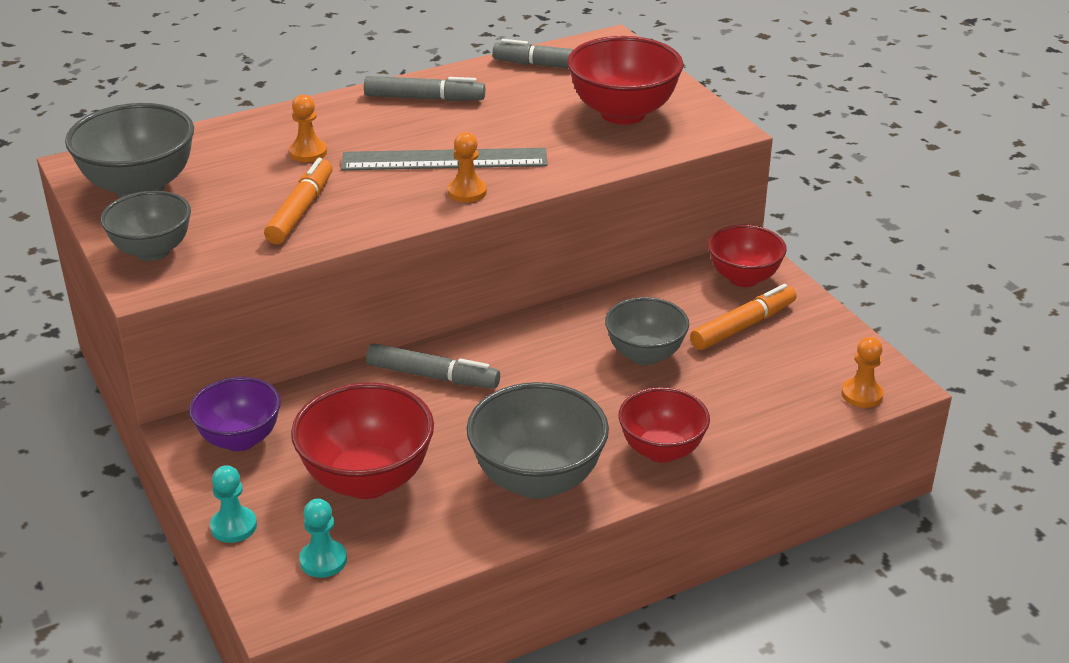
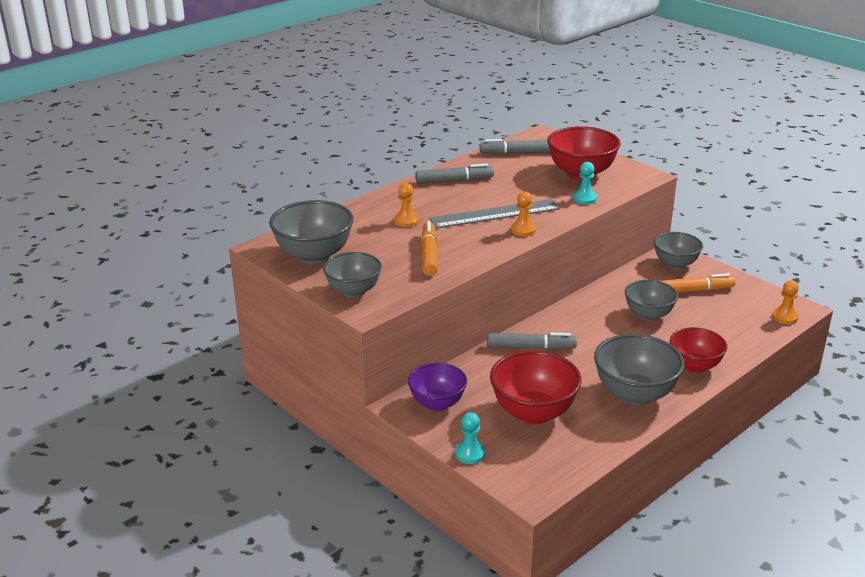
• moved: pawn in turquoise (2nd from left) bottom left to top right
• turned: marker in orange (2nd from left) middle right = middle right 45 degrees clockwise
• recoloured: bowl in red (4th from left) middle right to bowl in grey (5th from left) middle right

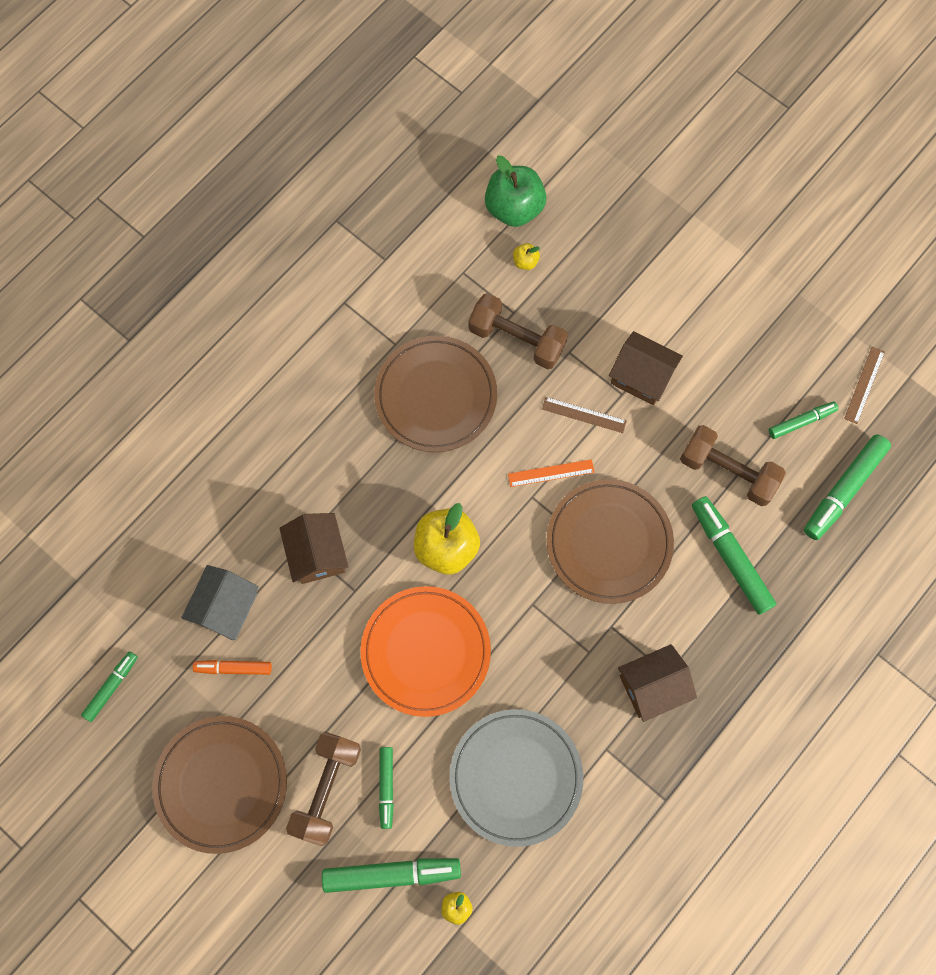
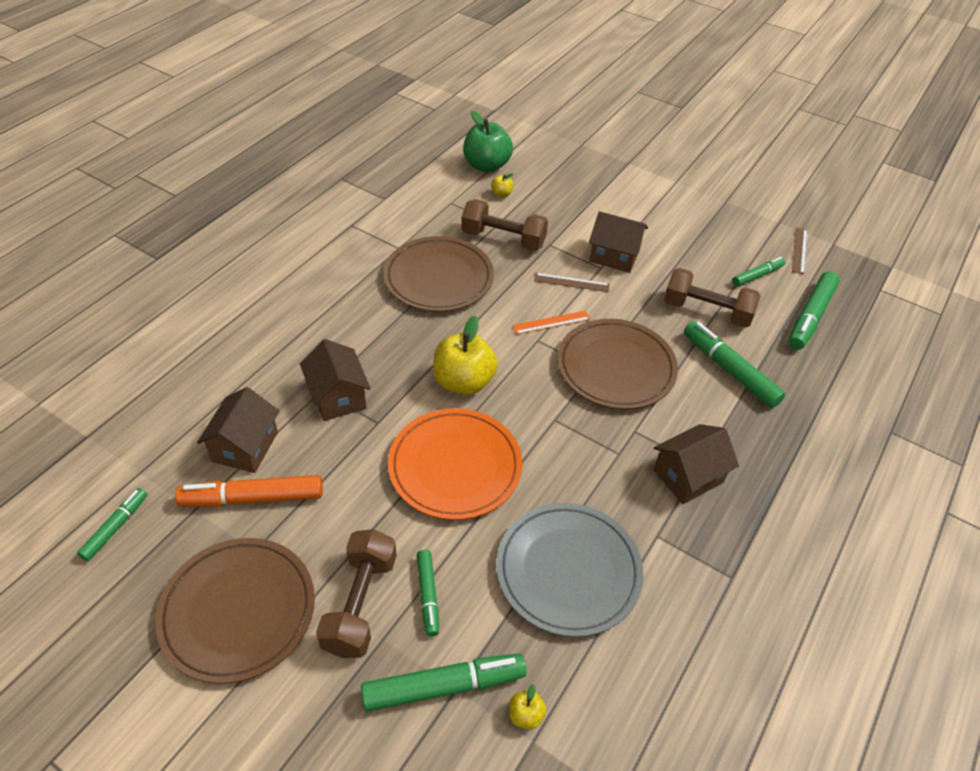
• recoloured: house in grey middle left to house in brown (1st from left) middle left
• resized: marker in orange bottom left = middle left x1.70

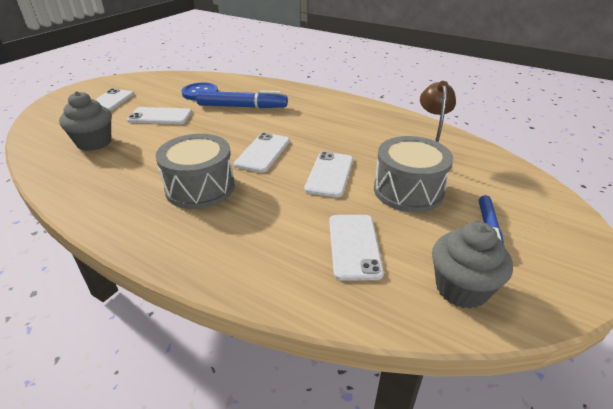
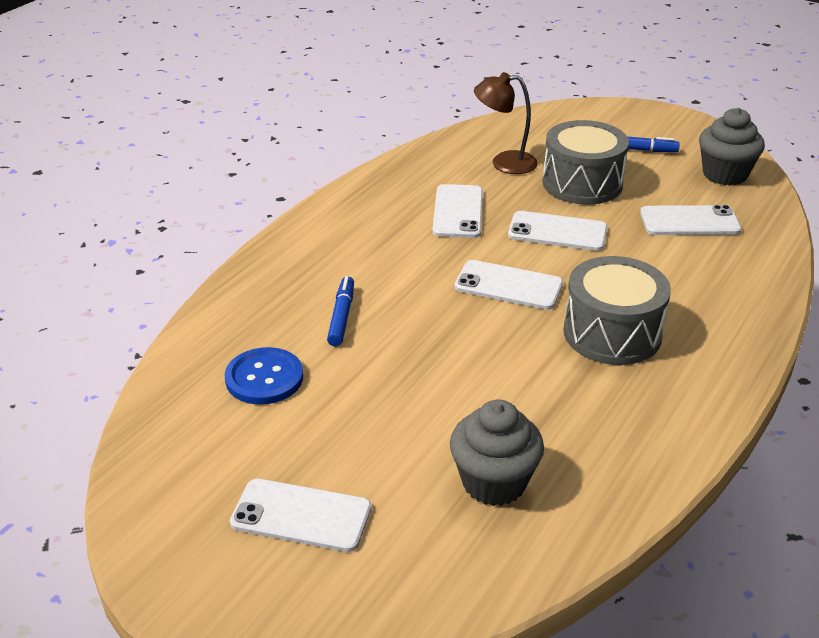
• moved: phone in white (2nd from left) top left to top centre
• resized: marker in blue (1st from left) top centre = centre x0.59

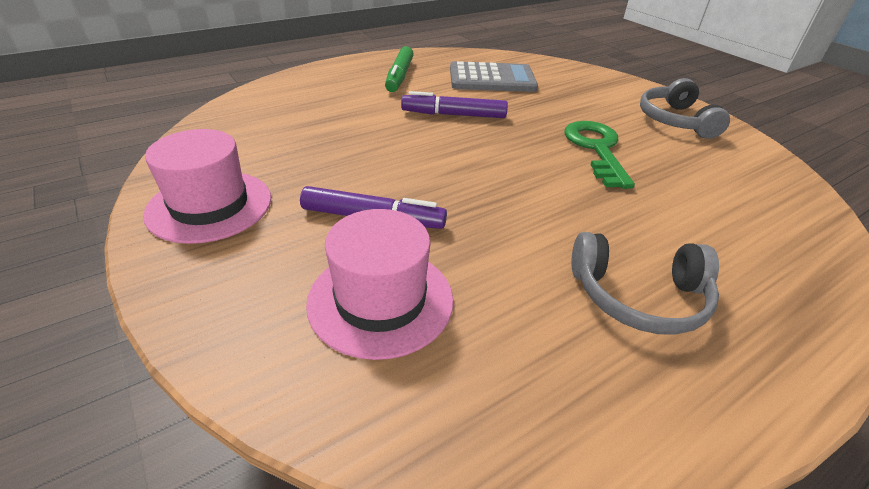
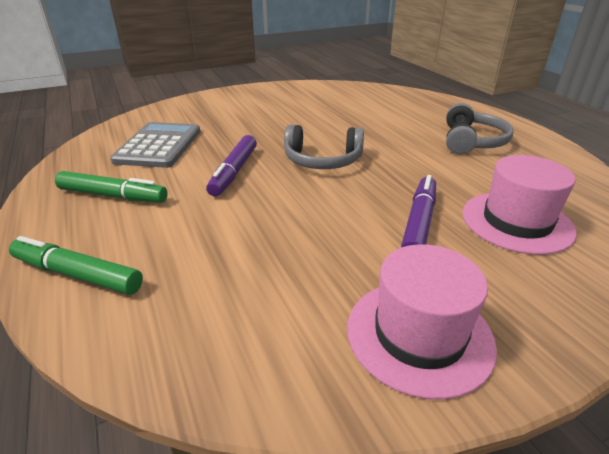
• removed: key in green top right
• moved: headphones in grey (2nd from left in the first image) top right to headphones in grey (1st from left) top centre
• added: marker in green (1st from left) middle left

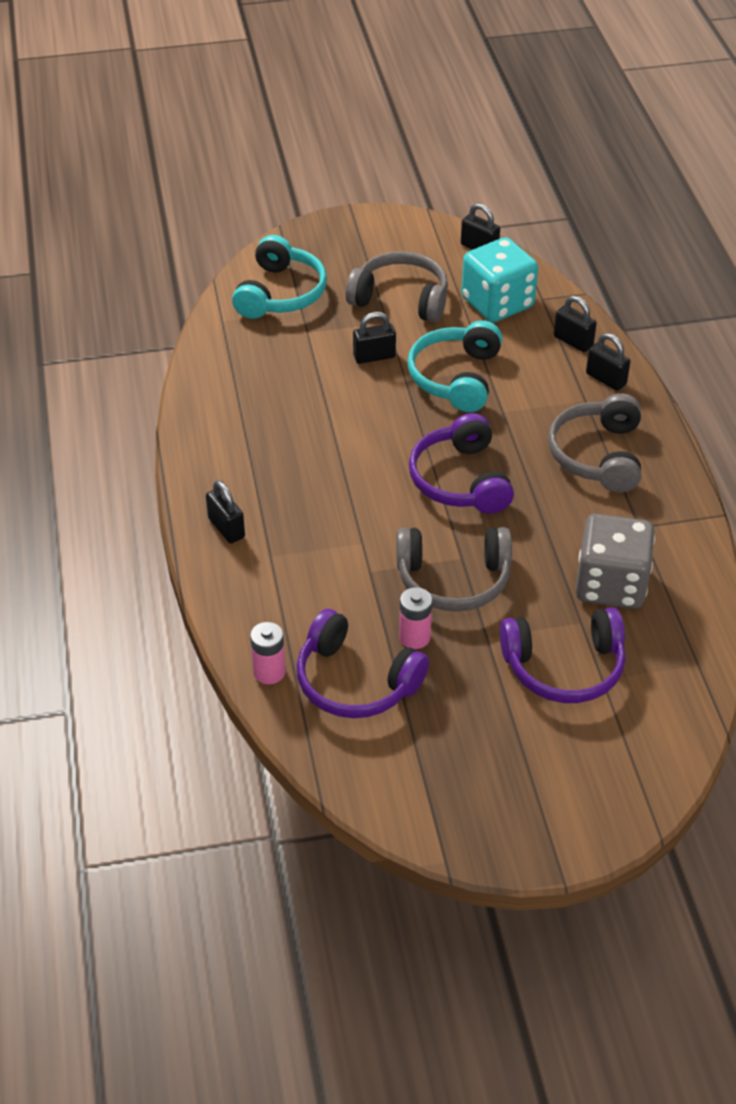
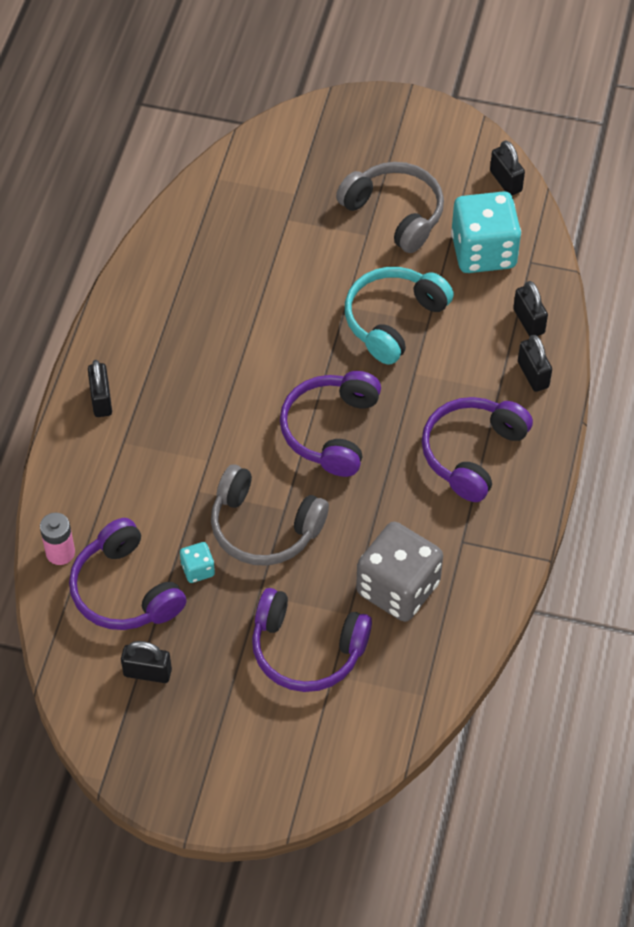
• removed: headphones in turquoise (1st from left) top centre
• moved: padlock in black (2nd from left) top centre to bottom left
• replaced: battery in pink (2nd from left) centre to dice in turquoise (1st from left) middle left
• recoloured: headphones in grey (3rd from left) middle right to headphones in purple (4th from left) middle right

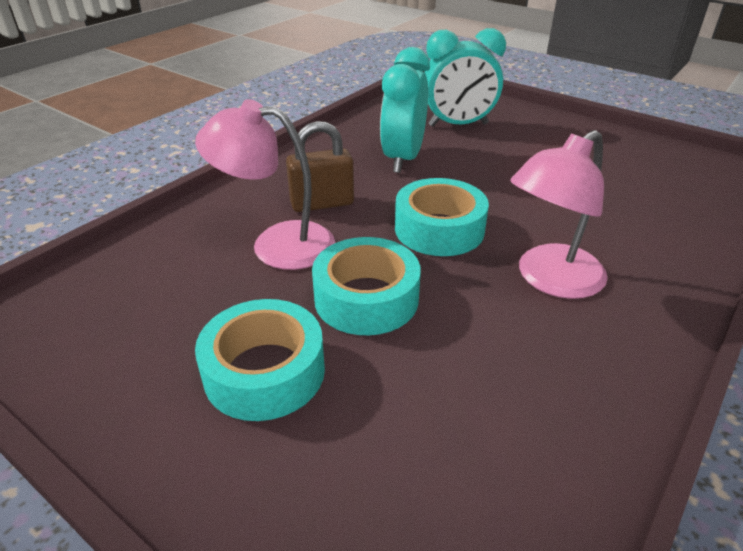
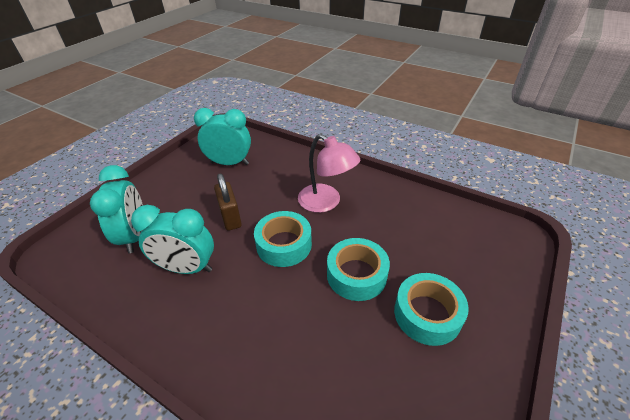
• removed: lamp in pink (1st from left) centre
• moved: padlock in brown top centre to centre
• added: clock in turquoise (3rd from left) top centre

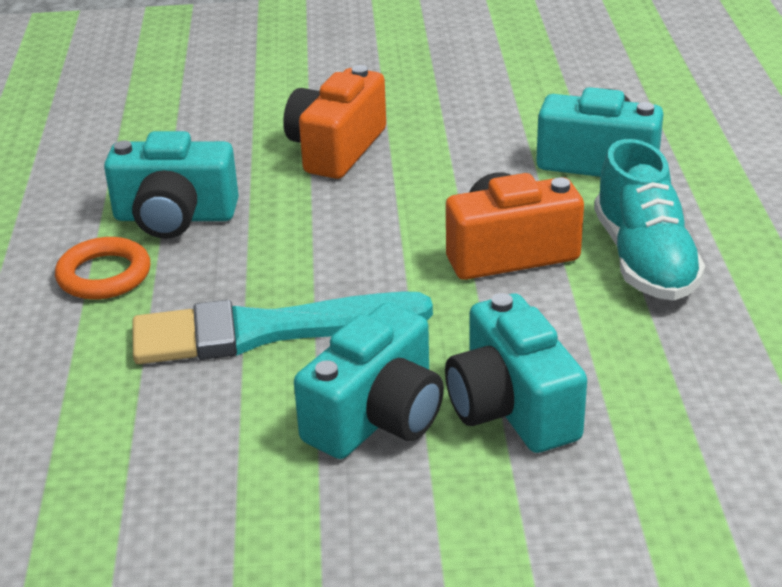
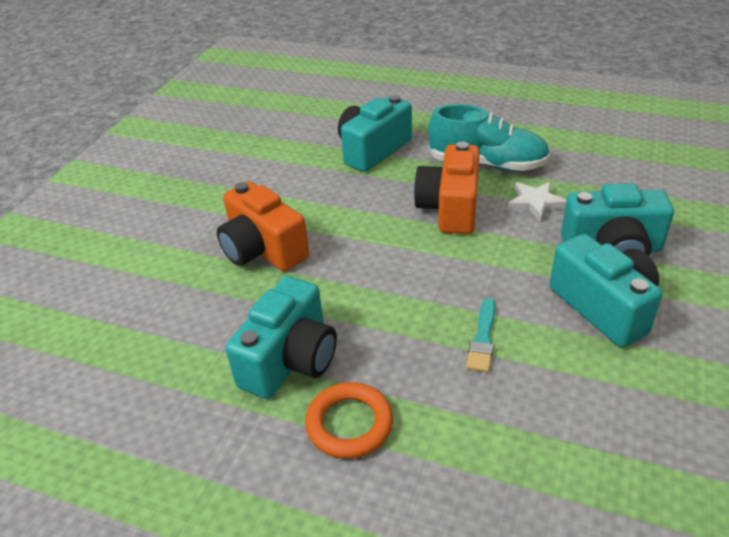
• resized: brush in turquoise centre = centre x0.42
• added: star in white middle right

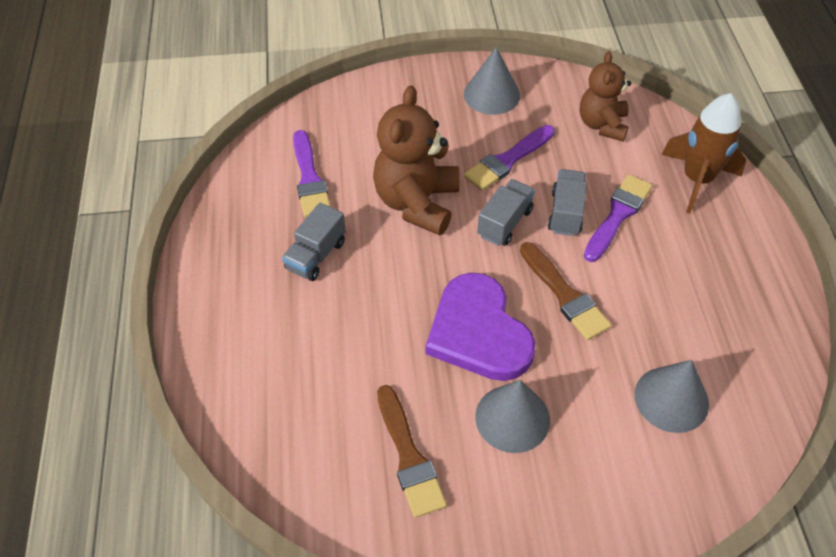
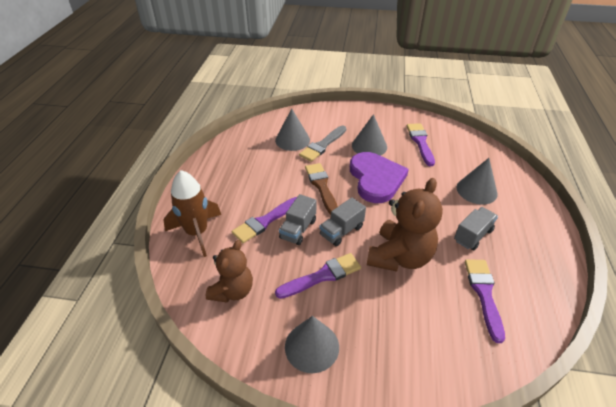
• recoloured: brush in brown (1st from left) bottom centre to brush in purple (3rd from left) middle right
• added: brush in grey centre
• added: cone in grey (4th from left) middle right

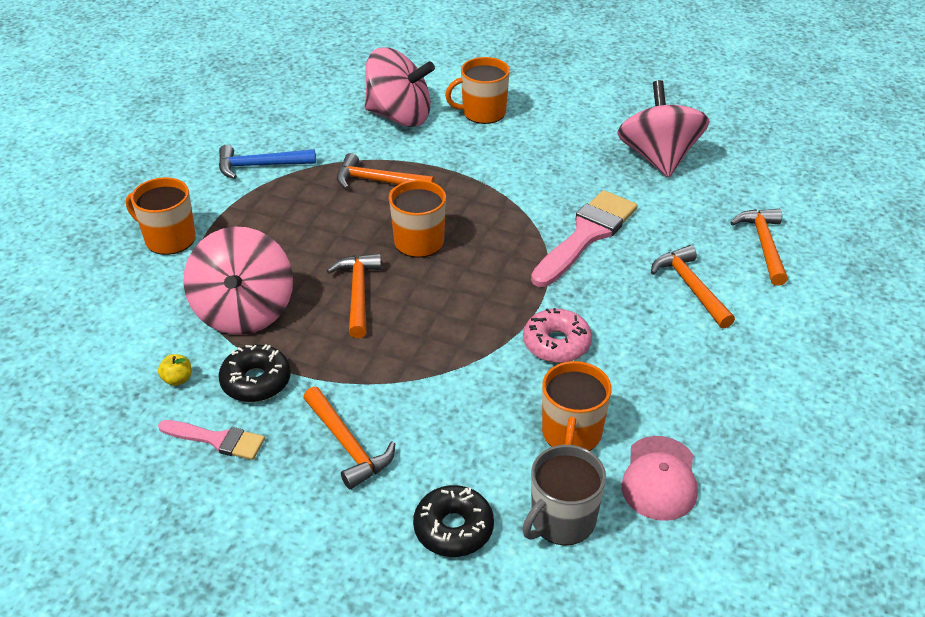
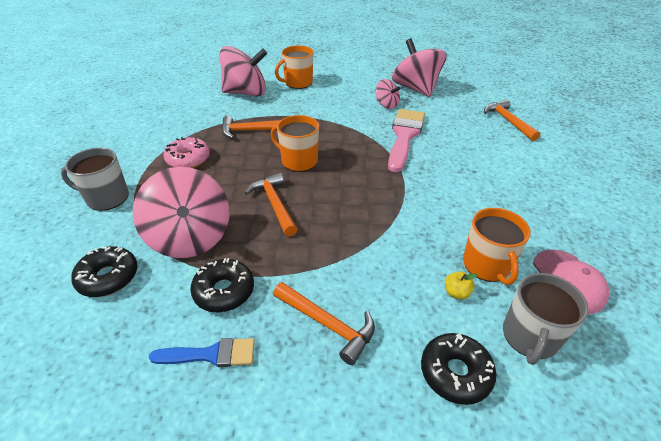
• recoloured: mug in orange (1st from left) middle left to mug in grey (1st from left) middle left
• moved: apple in yellow middle left to middle right
• recoloured: brush in pink (1st from left) bottom left to brush in blue bottom left
• removed: hammer in blue top left
• moved: donut in pink centre to middle left
• removed: hammer in orange (4th from left) middle right
• added: donut in black (1st from left) middle left
• added: spinning top in pink (3rd from left) top centre

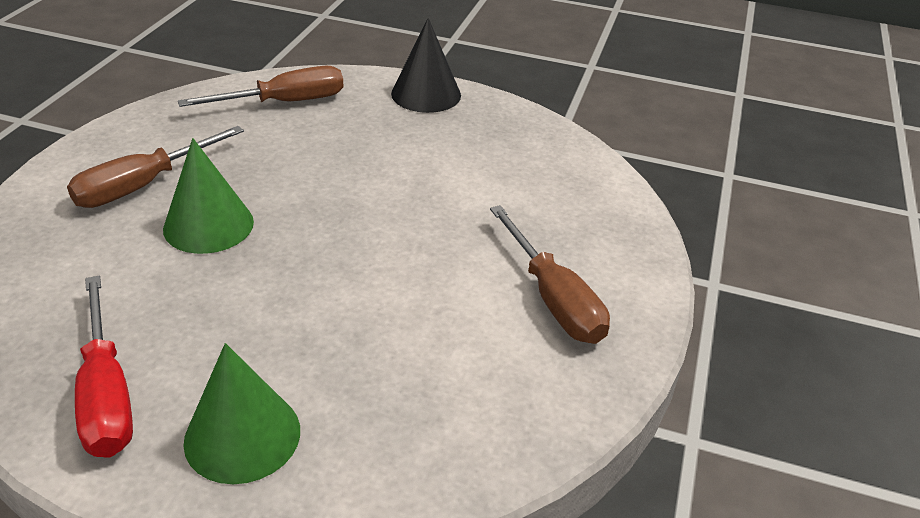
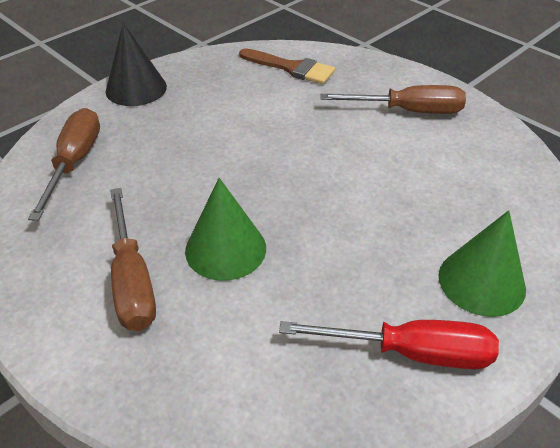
• added: brush in brown top centre

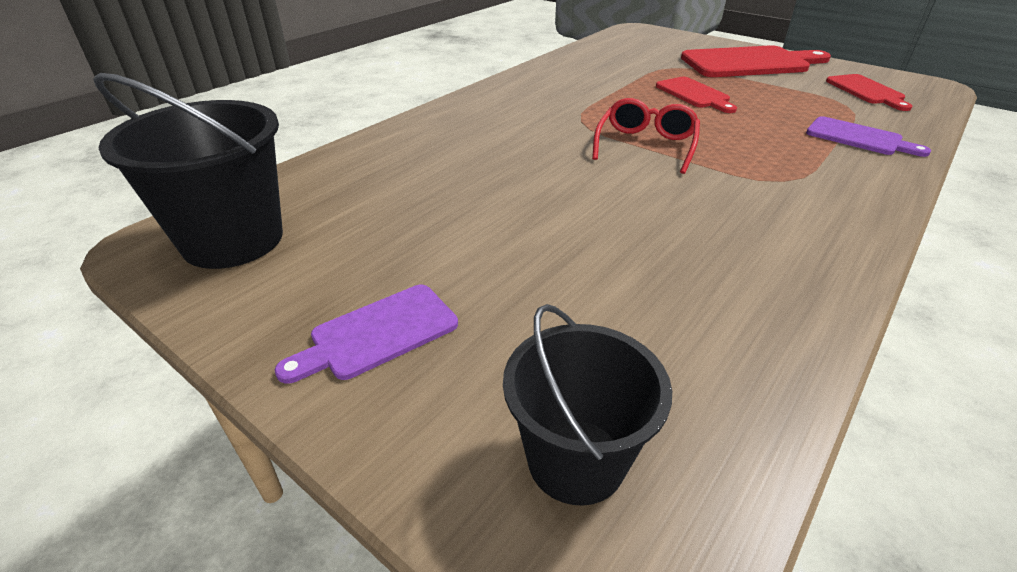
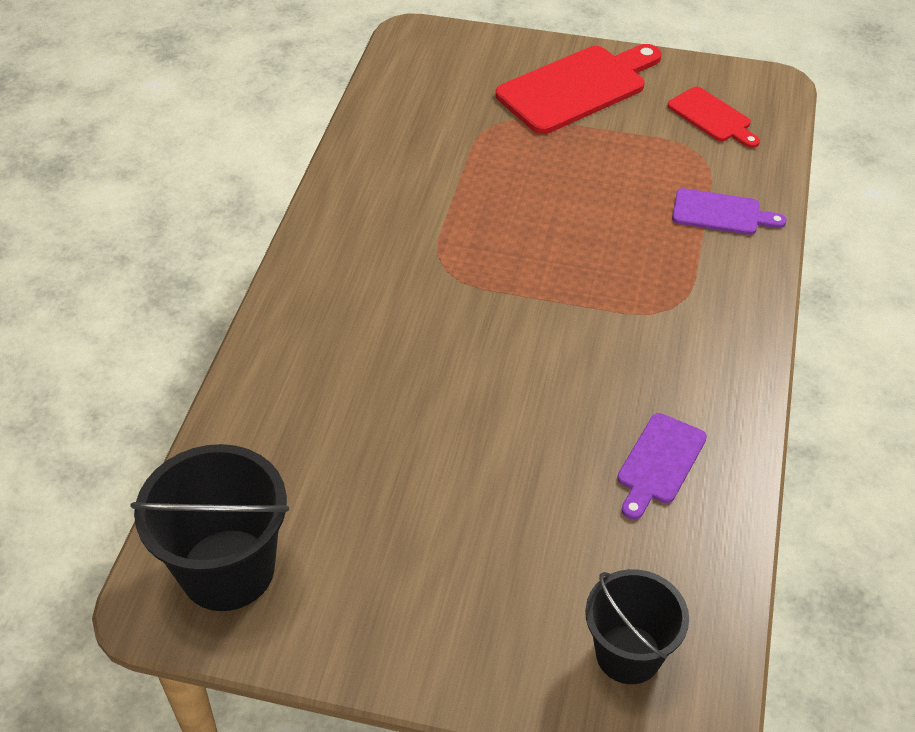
• moved: cutting board in purple (1st from left) centre to middle right
• removed: glasses in red top centre
• removed: cutting board in red (1st from left) top right

